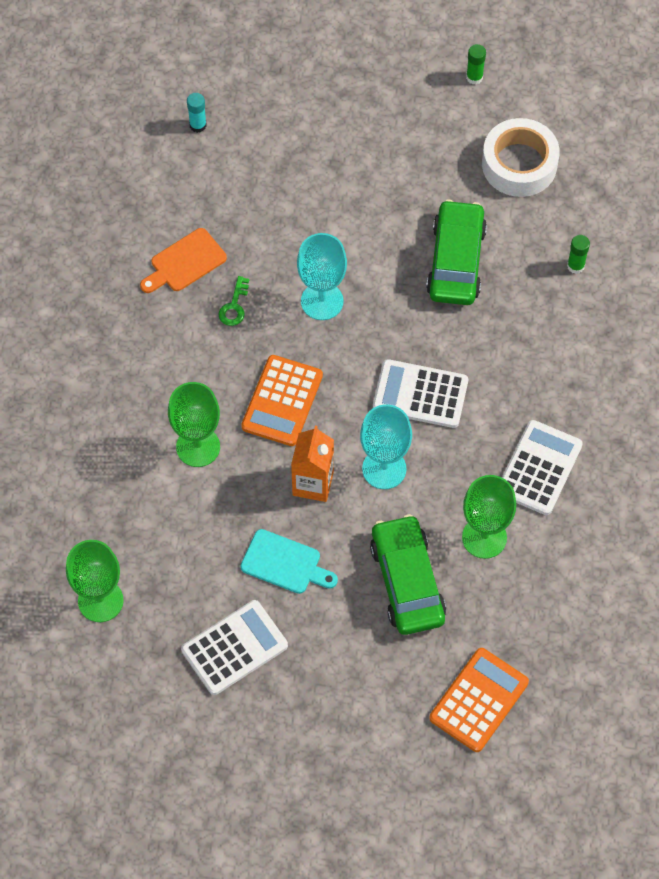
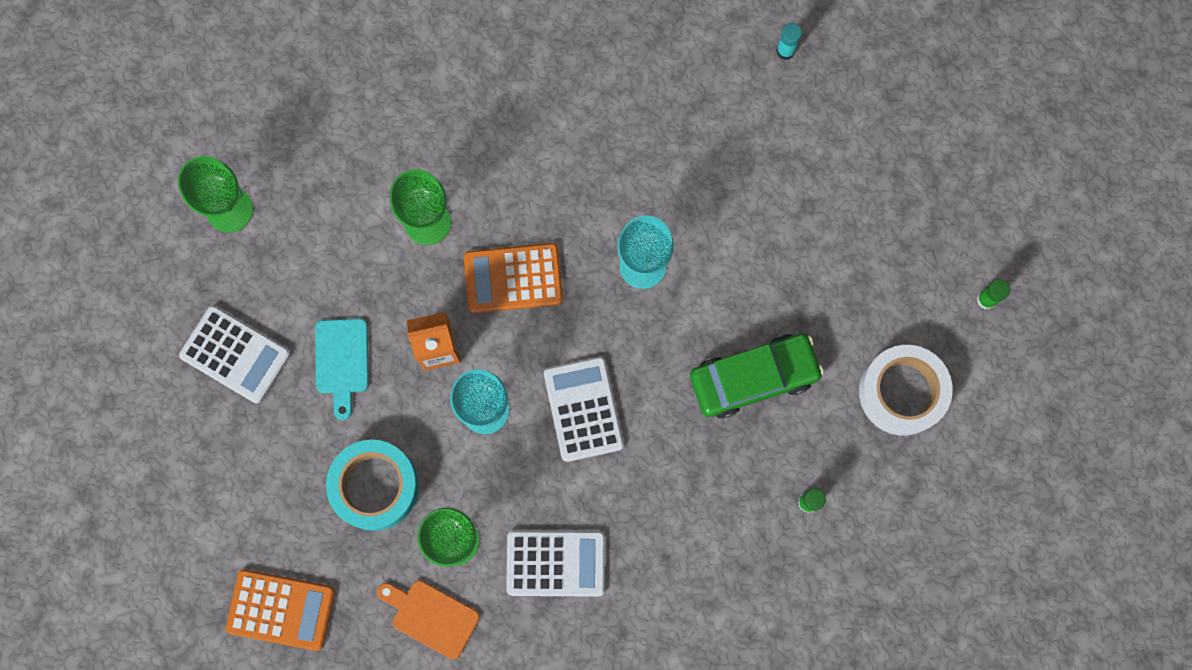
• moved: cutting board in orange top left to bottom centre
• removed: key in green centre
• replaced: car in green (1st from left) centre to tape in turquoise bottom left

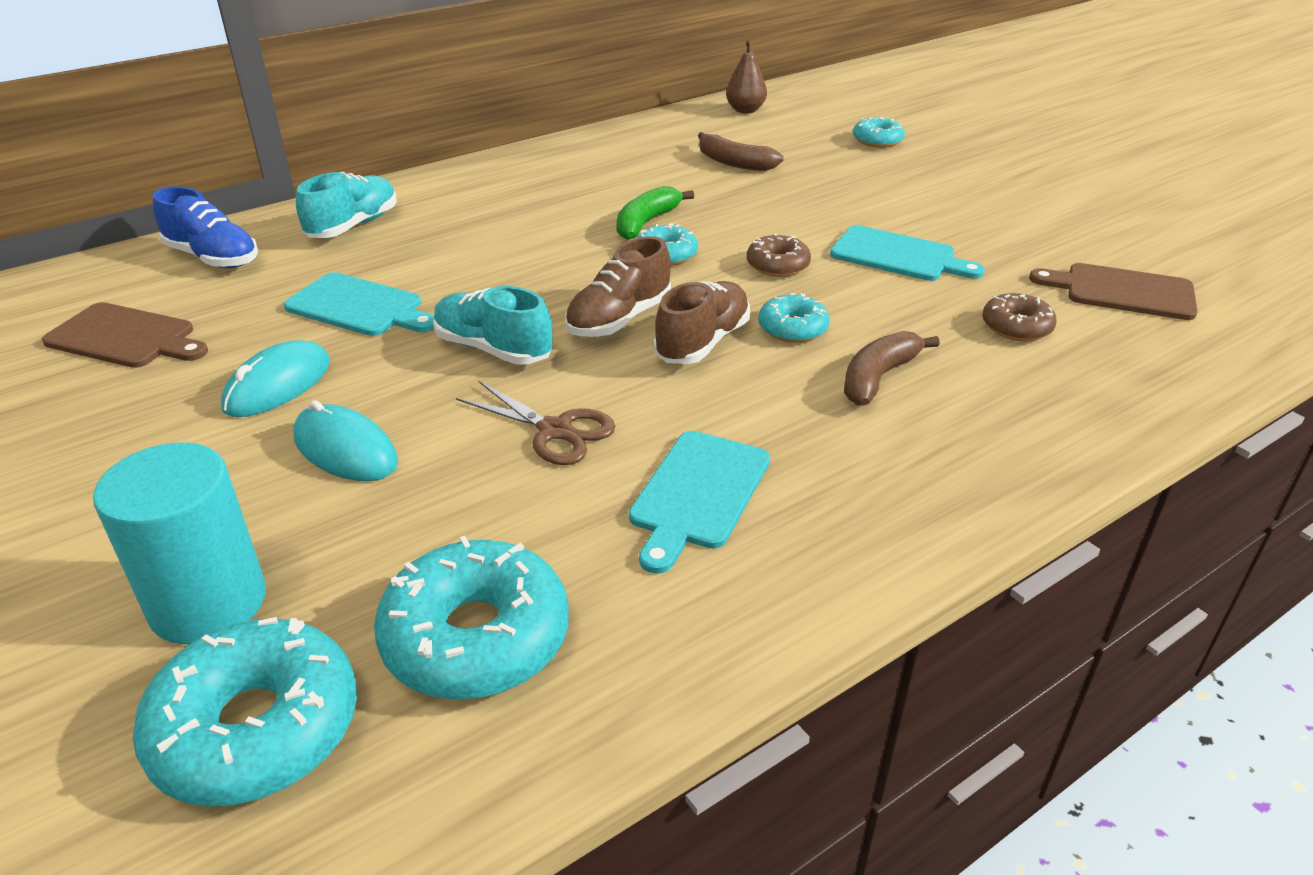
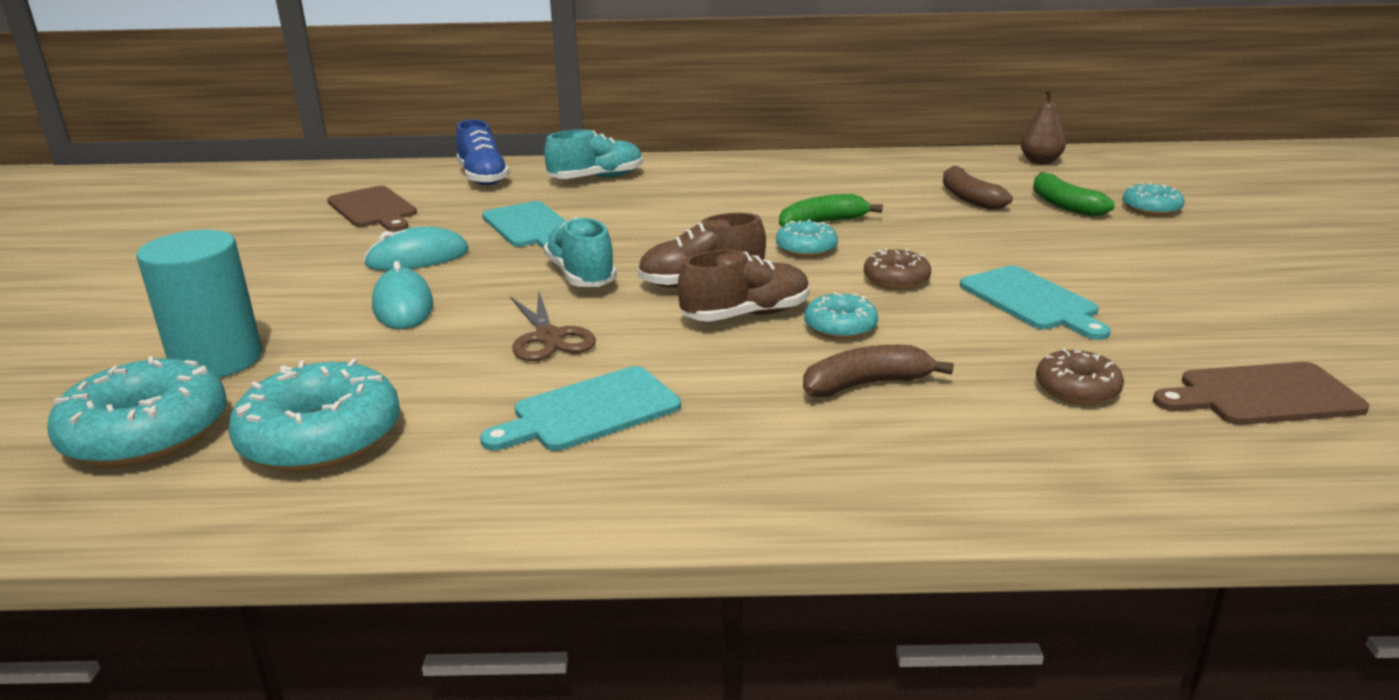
• turned: cutting board in brown (2nd from left) top right = middle right 60 degrees counterclockwise
• added: banana in green (2nd from left) top right

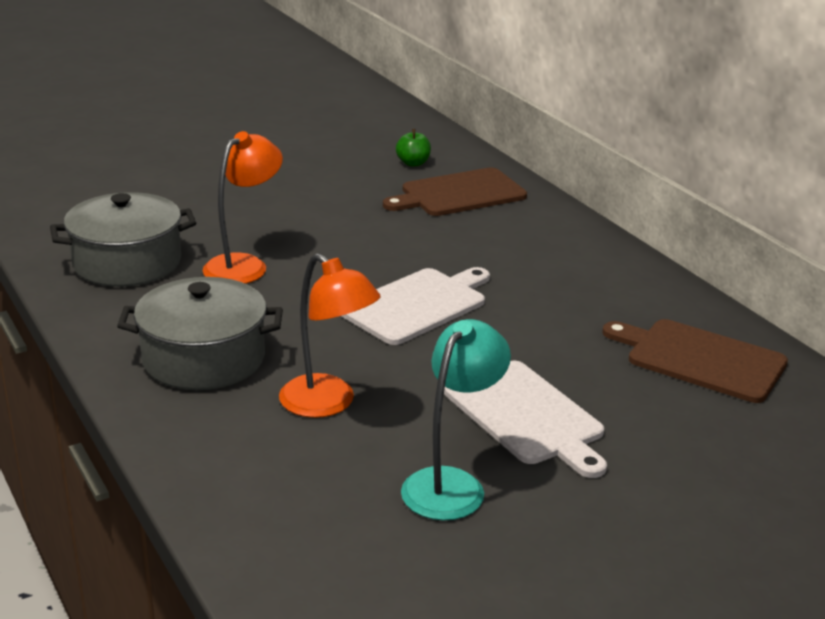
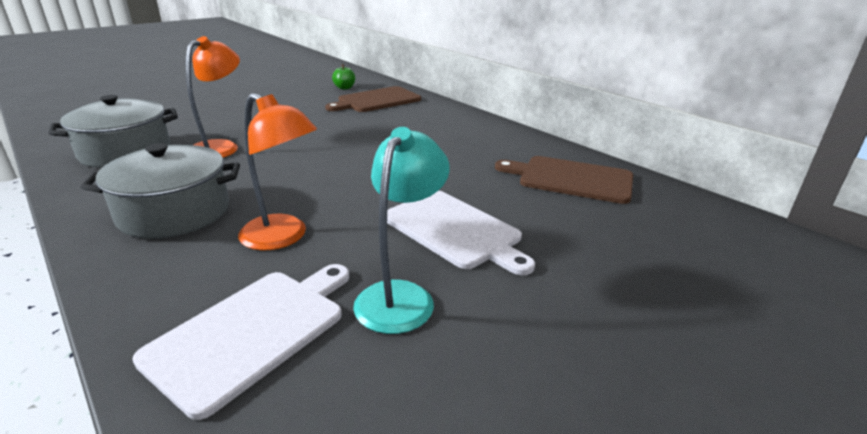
• moved: cutting board in white (1st from left) centre to bottom left

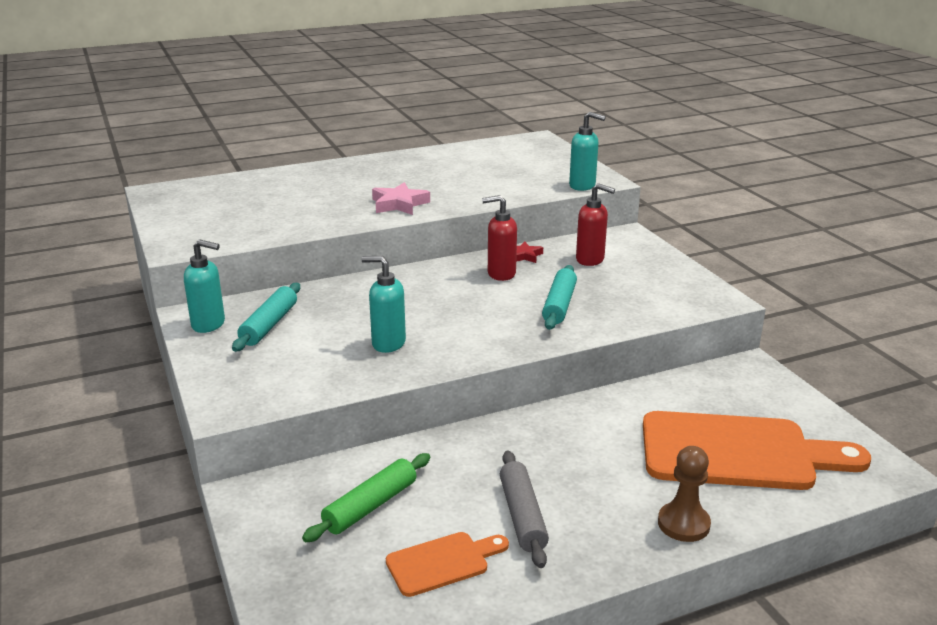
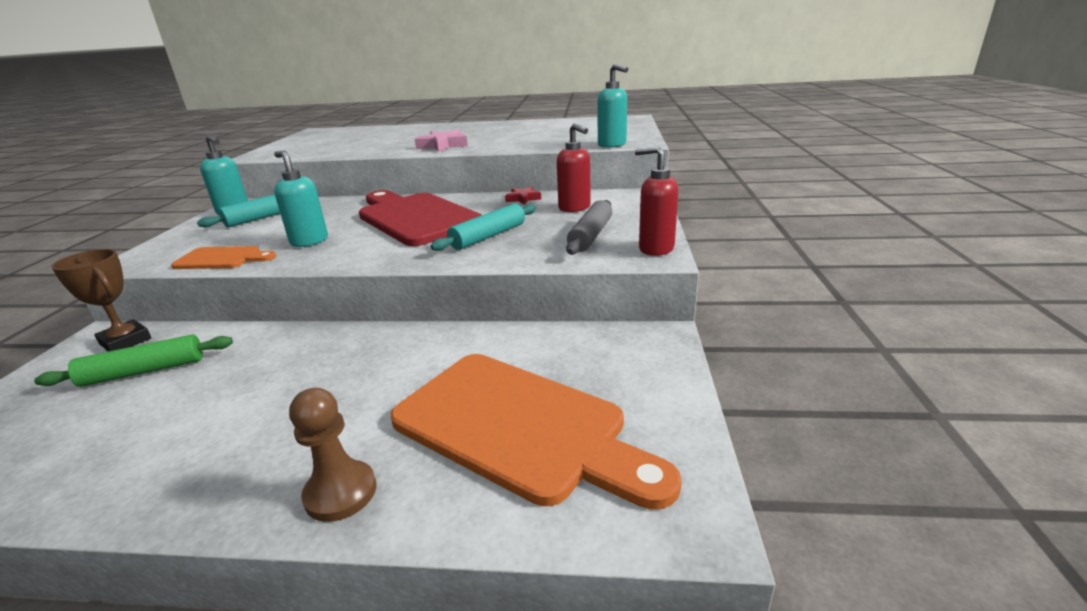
• moved: cutting board in orange (1st from left) bottom centre to middle left
• moved: soap dispenser in red (1st from left in the first image) centre to soap dispenser in red (2nd from left) top centre
• moved: rolling pin in grey bottom centre to centre
• added: trophy in brown middle left
• added: cutting board in red centre

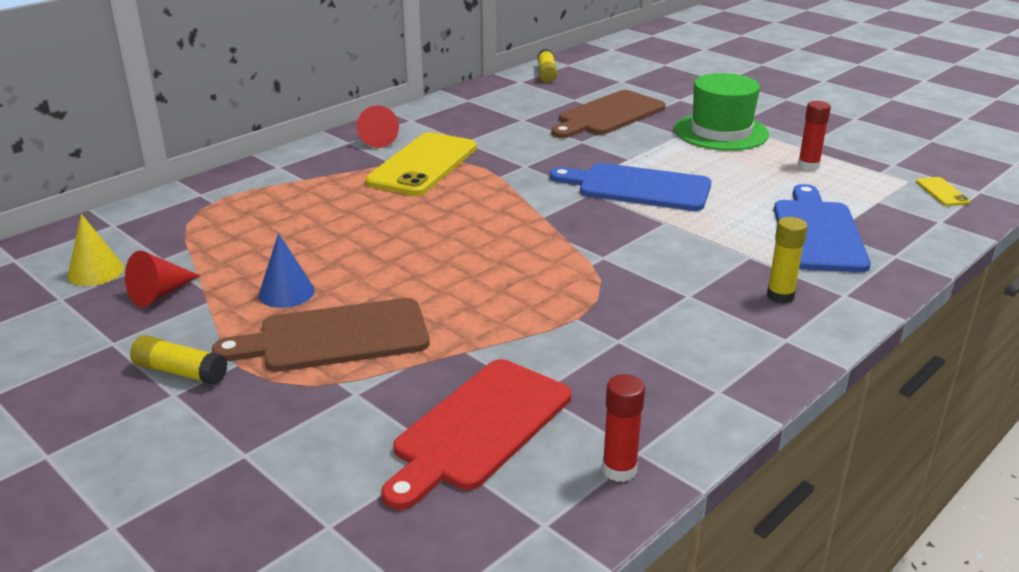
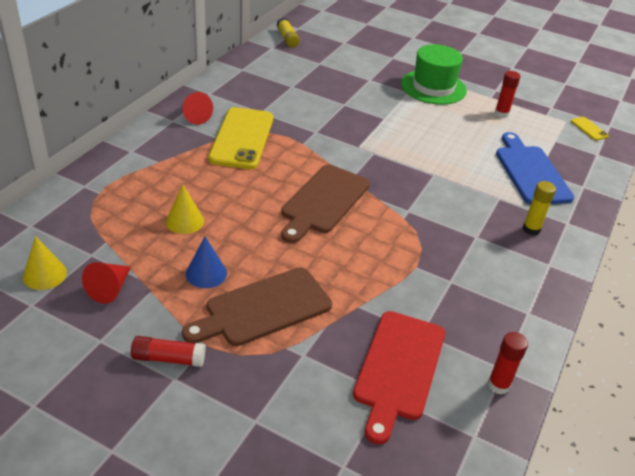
• recoloured: glue stick in yellow (1st from left) middle left to glue stick in red (1st from left) bottom left
• removed: cutting board in blue (1st from left) top centre
• moved: cutting board in brown (2nd from left) top centre to centre
• added: cone in yellow (2nd from left) middle left

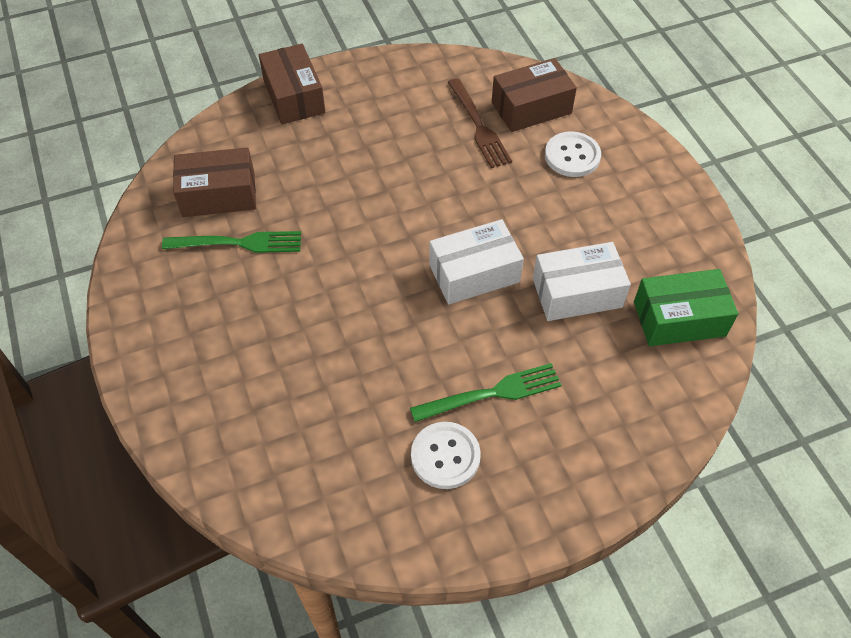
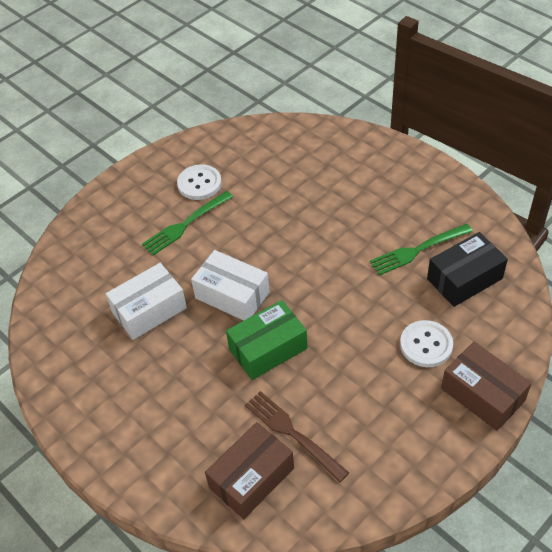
• recoloured: box in brown (1st from left) top left to box in black middle right
• turned: box in white (1st from left in the first image) centre = centre 75 degrees clockwise
• moved: button in white (2nd from left) top right to middle right
• moved: box in green middle right to centre

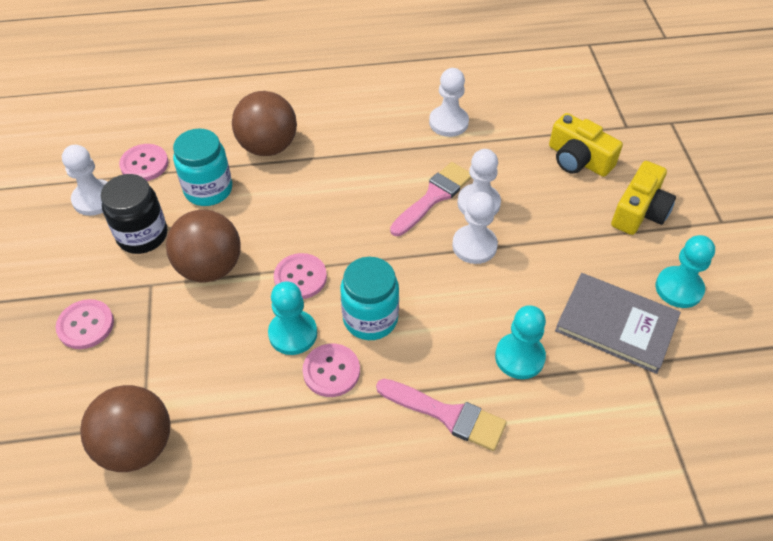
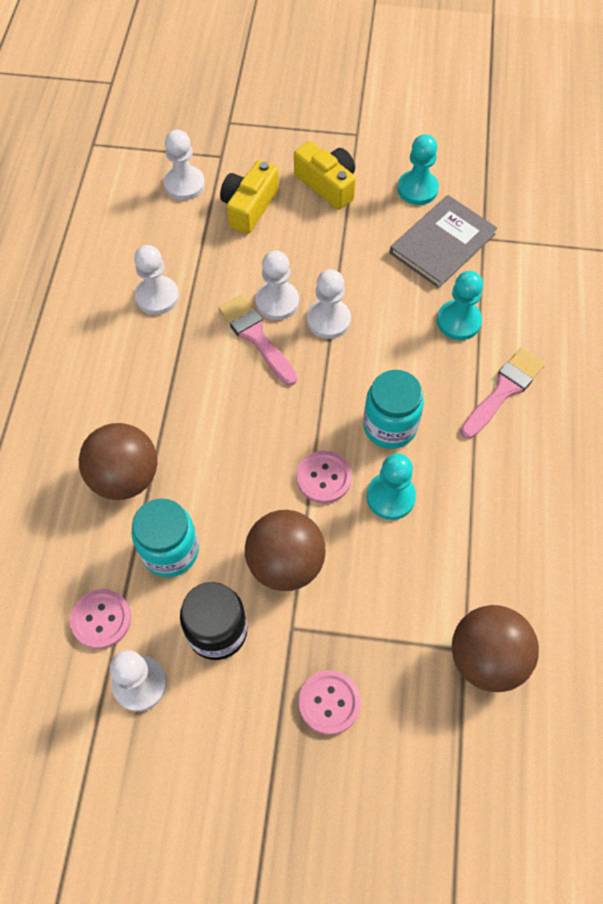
• removed: button in pink (4th from left) bottom centre
• turned: camera in yellow (1st from left) top right = top centre 150 degrees clockwise
• added: pawn in white (3rd from left) top left

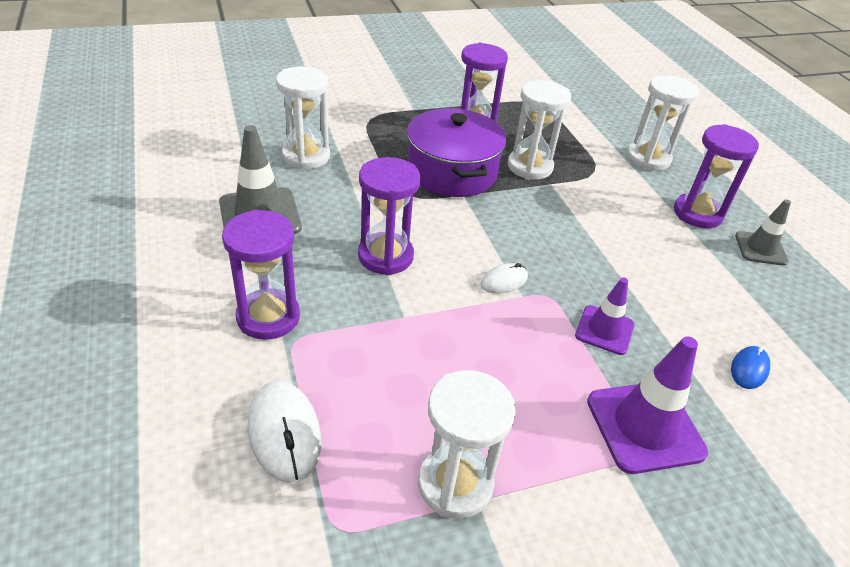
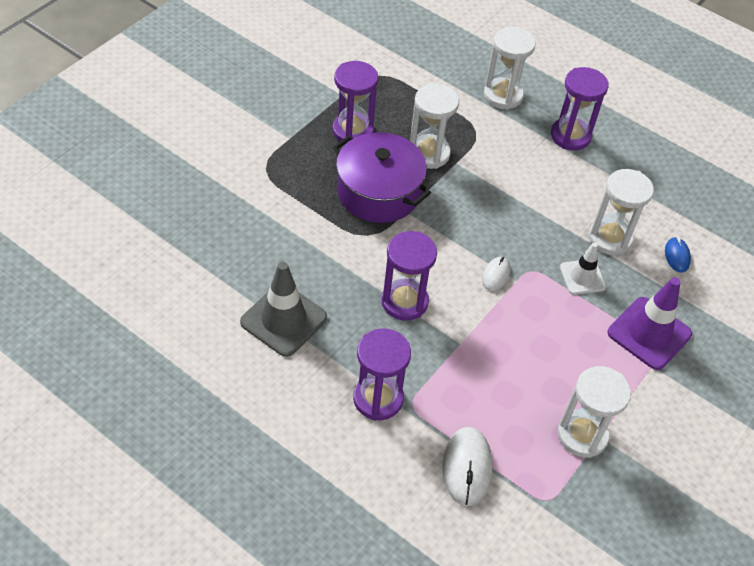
• turned: mouse in white (1st from left) bottom centre = bottom centre 60 degrees clockwise
• moved: hourglass in white (1st from left in the first image) top centre to hourglass in white (4th from left) middle right
• recoloured: traffic cone in purple (1st from left) middle right to traffic cone in white middle right
• removed: traffic cone in grey (2nd from left) middle right

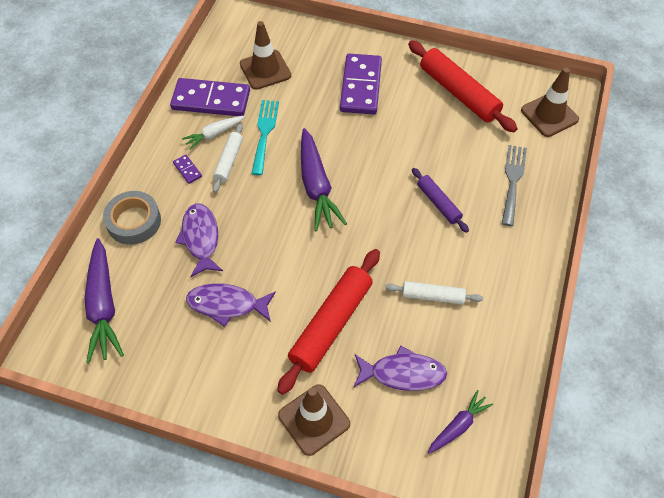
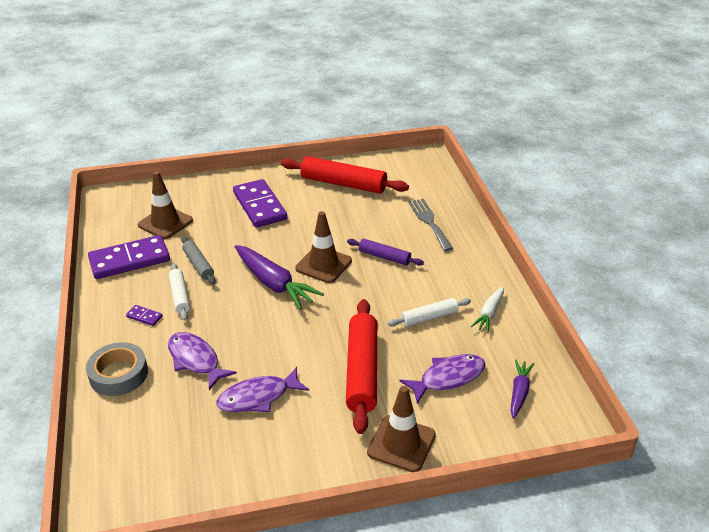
• removed: carrot in purple (1st from left) middle left
• moved: carrot in white top left to middle right
• replaced: fork in turquoise top centre to rolling pin in grey middle left
• moved: traffic cone in brown (3rd from left in the first image) top right to traffic cone in brown (2nd from left) centre

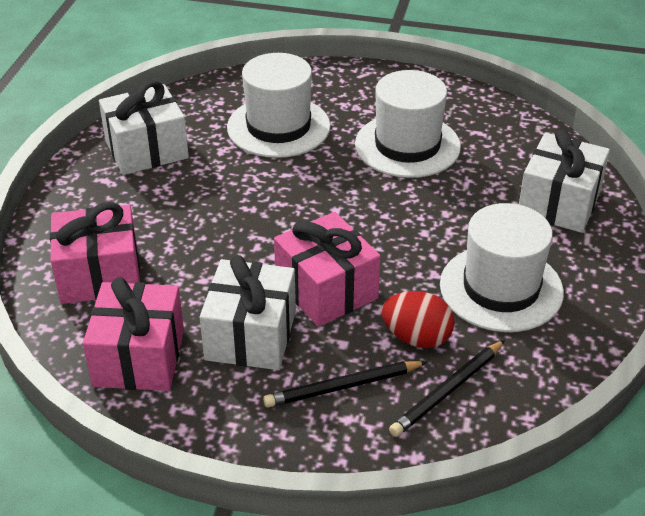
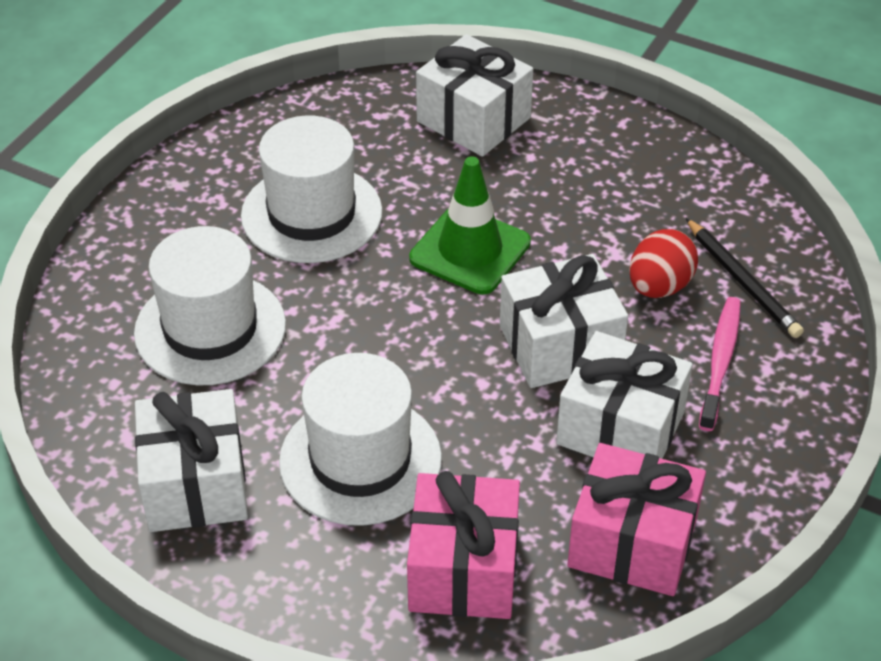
• replaced: pencil in black (1st from left) bottom centre to toothbrush in pink middle right
• recoloured: gift in pink (3rd from left) centre to gift in white (3rd from left) centre
• moved: hat in white (3rd from left) middle right to centre
• added: traffic cone in green centre

